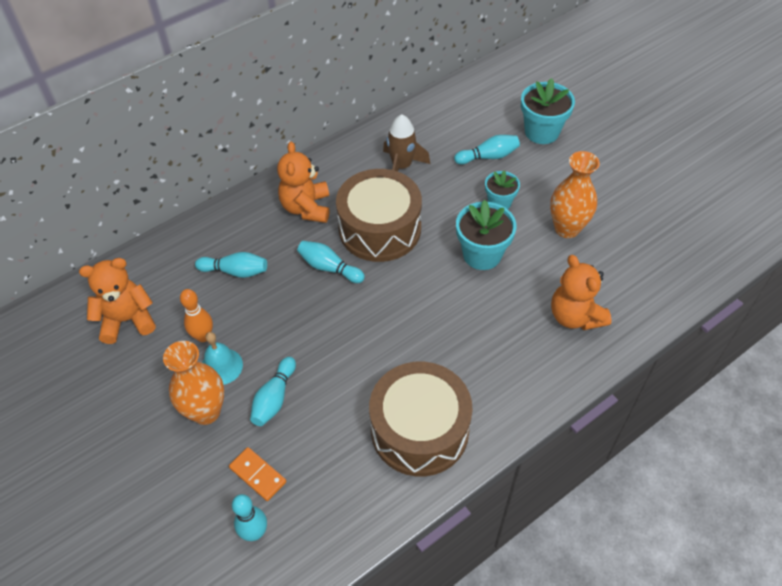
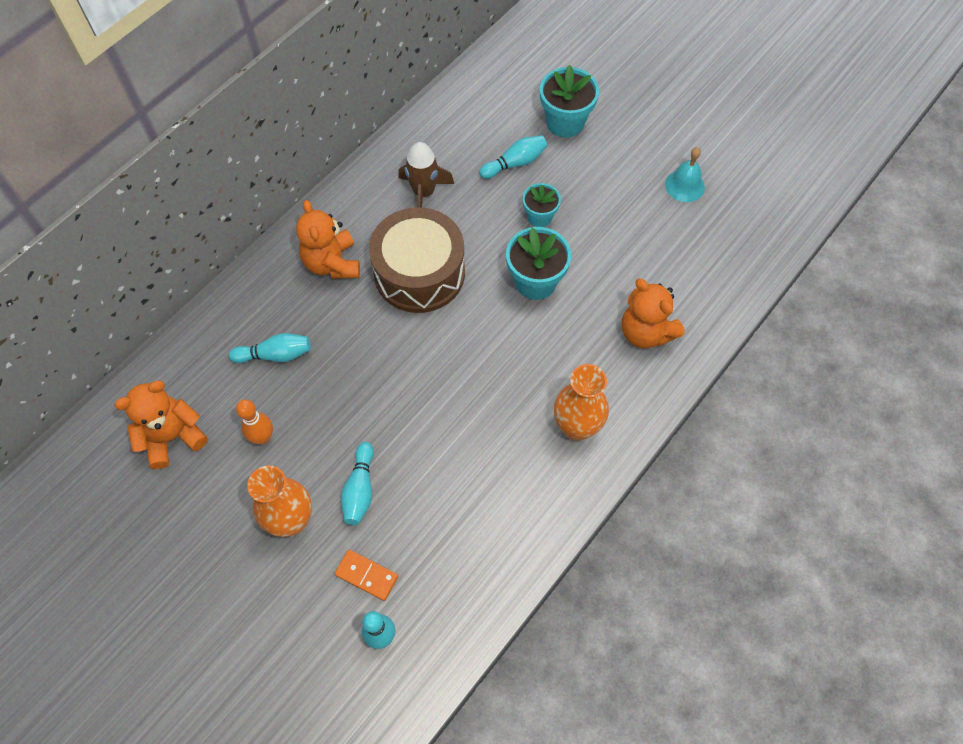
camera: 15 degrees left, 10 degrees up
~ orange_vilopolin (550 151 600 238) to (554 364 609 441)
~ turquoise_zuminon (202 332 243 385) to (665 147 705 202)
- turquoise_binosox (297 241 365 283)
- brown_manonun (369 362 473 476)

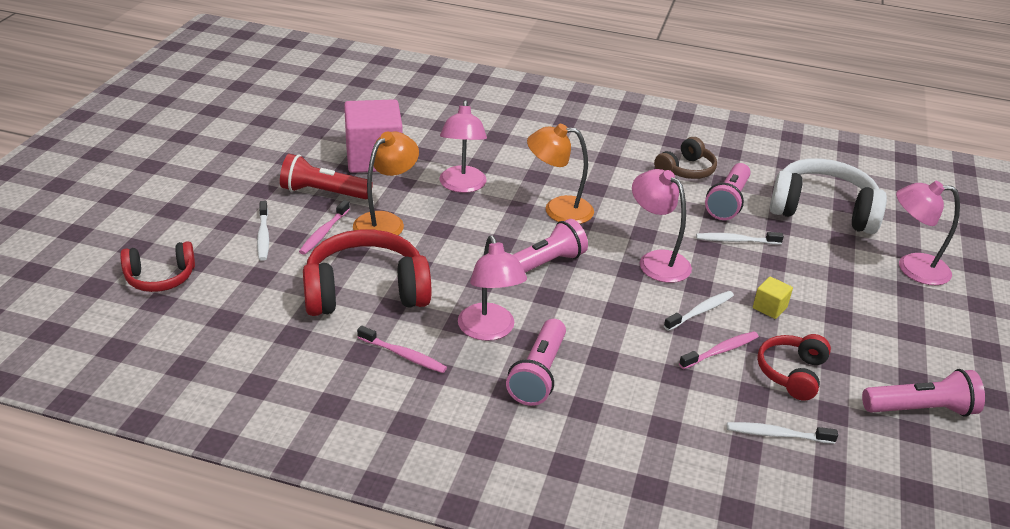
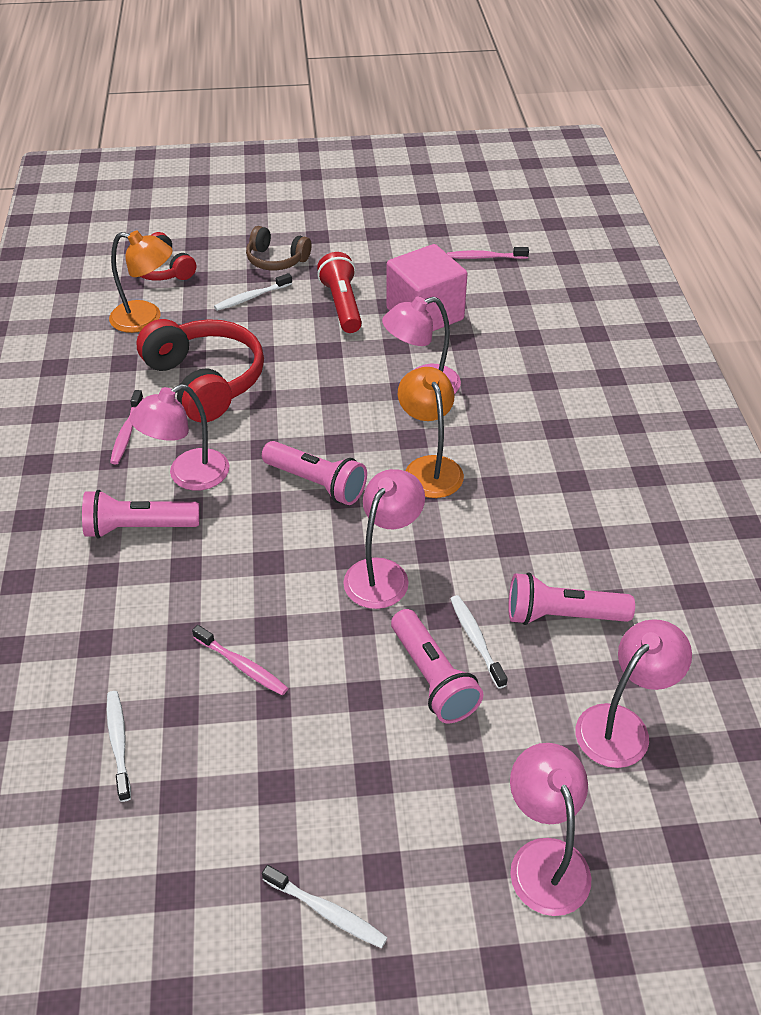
camera: 70 degrees right, 10 degrees up
~ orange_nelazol (353 131 419 235) to (109 231 173 333)
~ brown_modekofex (654 137 717 179) to (246 226 312 270)
~ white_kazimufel (664 291 734 331) to (262 865 388 948)
~ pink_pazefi (862 369 985 417) to (391 609 484 723)
~ pink_kazimufel (299 200 350 255) to (447 247 529 259)
~ white_modekofex (770 158 887 234) to pink_nelazol (575 619 692 768)
- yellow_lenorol (753 277 793 319)
- red_modekofex (757 334 831 401)

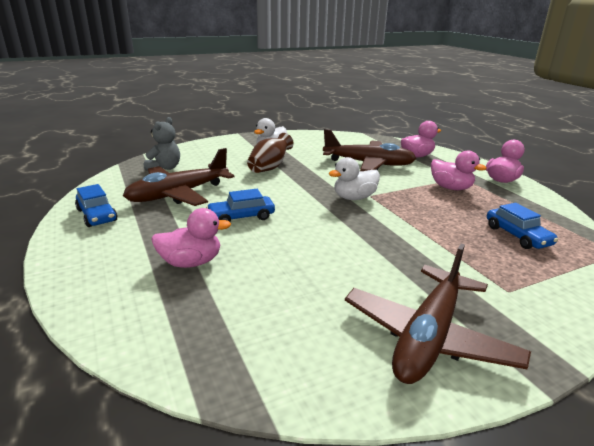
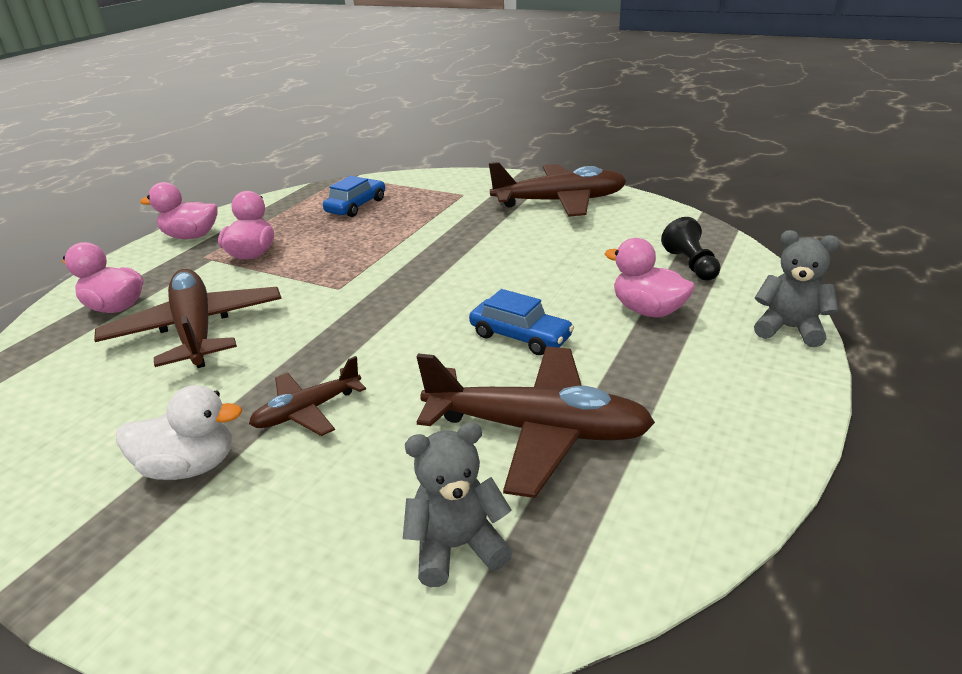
camera: 125 degrees left, 5 degrees up
~ brown_vilopolin (247 133 294 173) to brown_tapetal (249 356 366 436)
+ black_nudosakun (661 217 721 280)
+ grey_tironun (754 230 839 347)
- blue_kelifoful (75 184 118 227)
- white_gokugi (329 157 380 200)

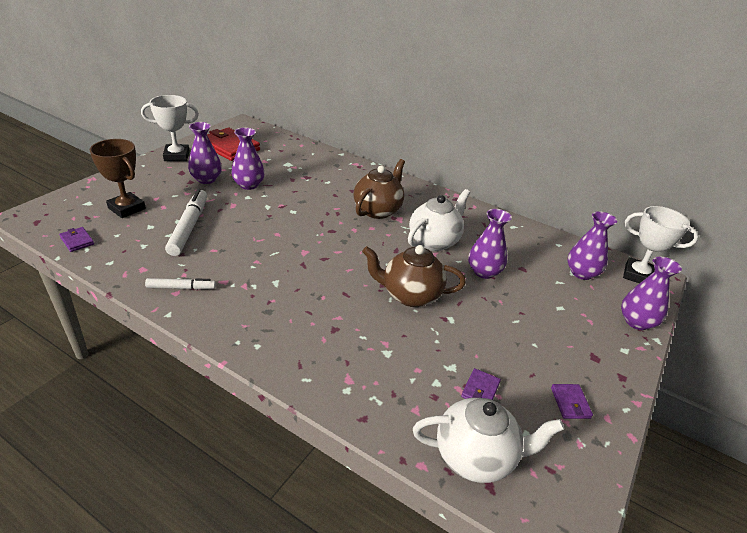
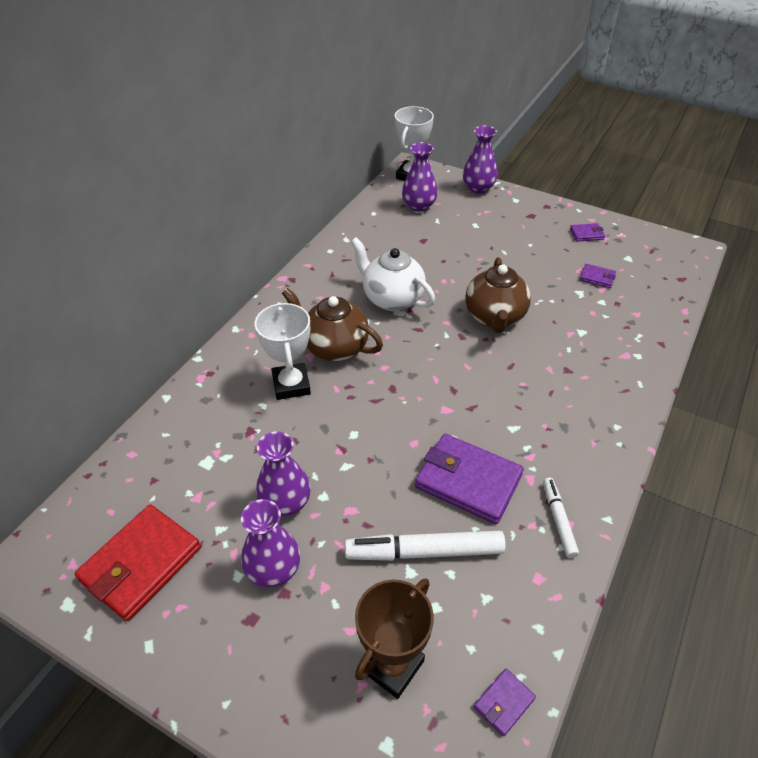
camera: 90 degrees left, 10 degrees up
~ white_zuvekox (141 95 199 161) to (255 302 311 400)
+ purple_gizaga (415 434 524 524)
- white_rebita (413 398 564 483)
- purple_vilopolin (468 209 512 279)

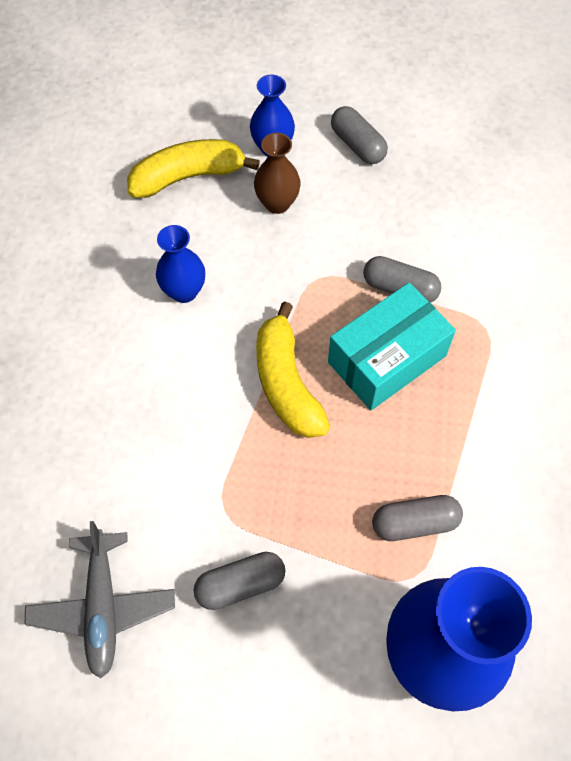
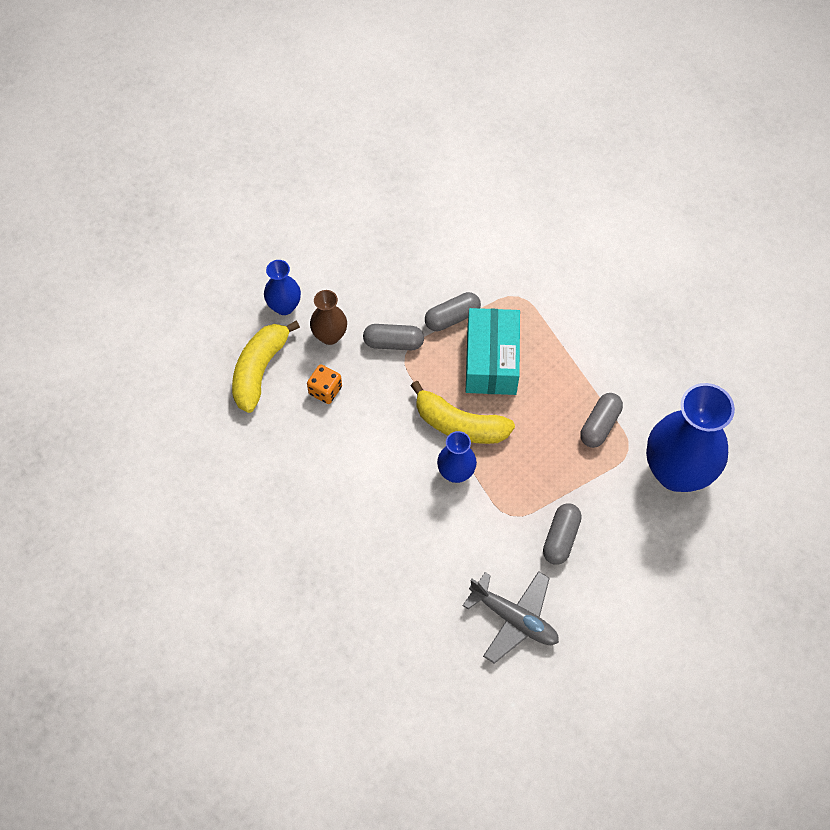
camera: 50 degrees left, 0 degrees up
+ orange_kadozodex (307 364 342 404)
~ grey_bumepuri (331 106 388 164) to (363 324 424 350)
~ blue_vilopolin (156 225 205 303) to (437 431 477 483)

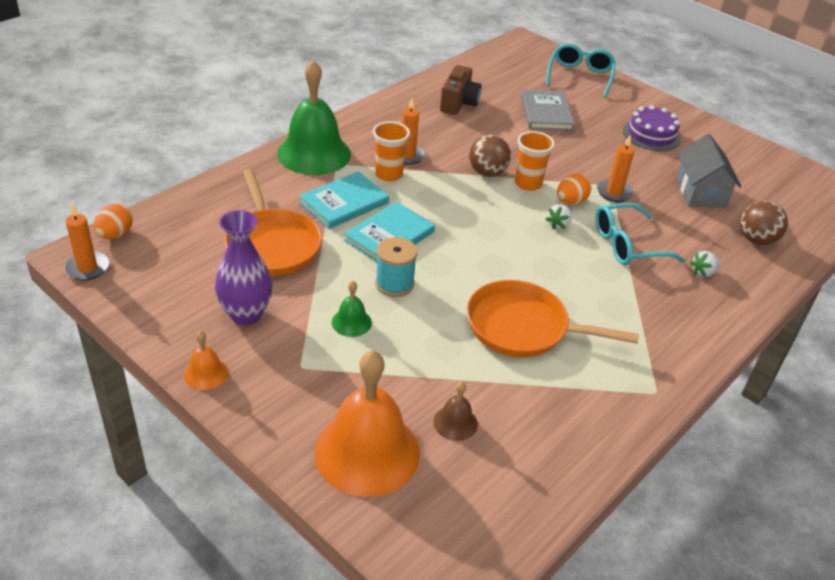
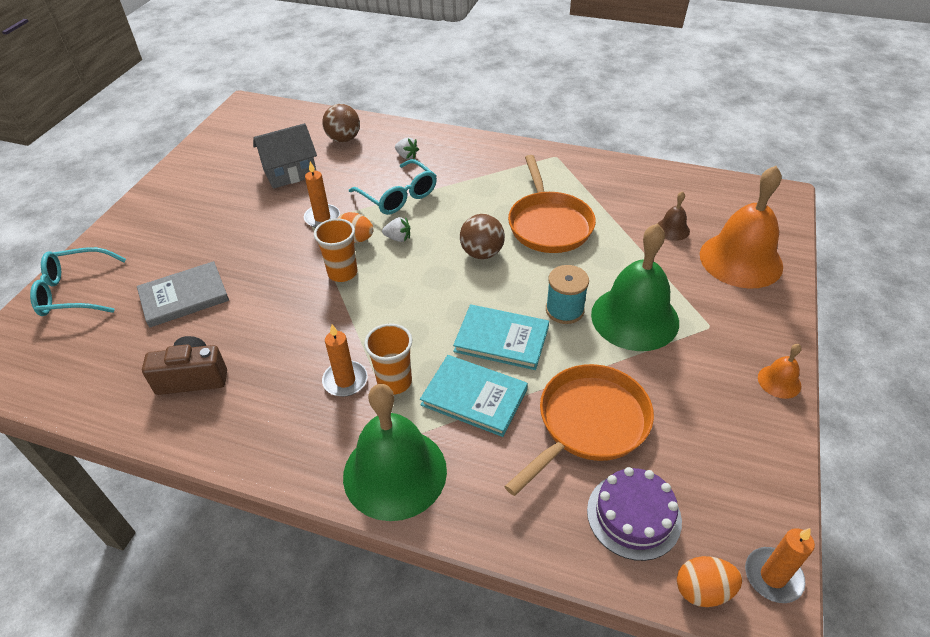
camera: 110 degrees left, 5 degrees up
~ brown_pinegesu (469 135 511 177) to (460 214 505 259)
~ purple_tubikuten (623 105 681 151) to (587 467 682 561)
~ green_zuminon (332 281 372 337) = (591 223 679 351) x2.27
- purple_vilopolin (215 210 273 325)

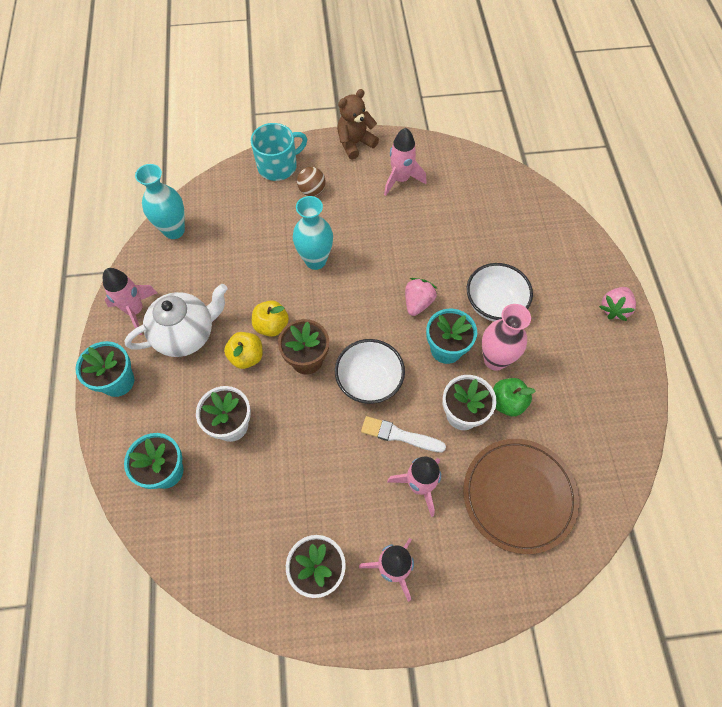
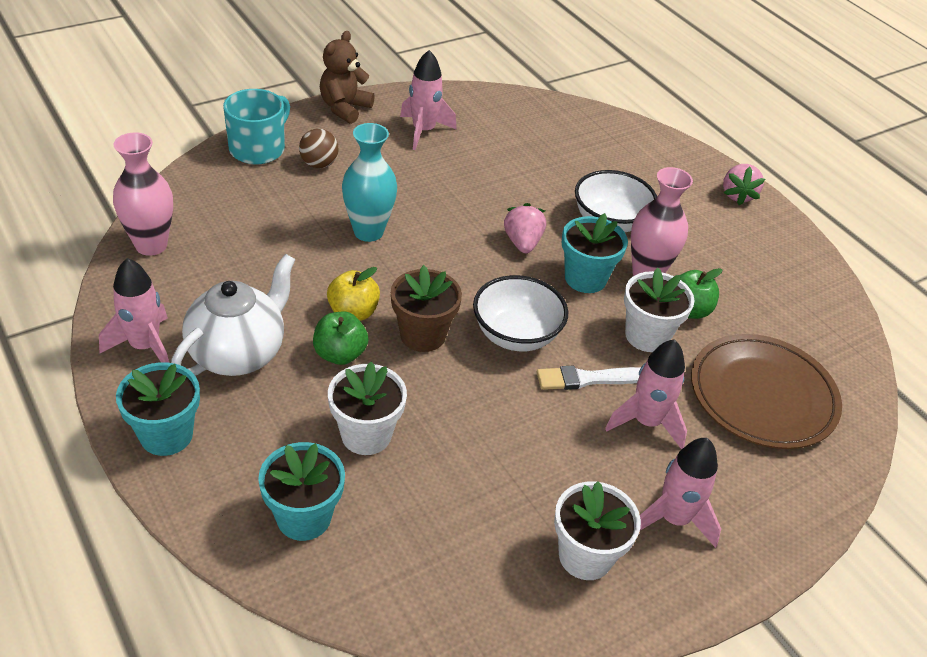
camera: 30 degrees left, 20 degrees down
~ turquoise_vilopolin (135 164 185 239) to pink_vilopolin (113 132 173 256)
~ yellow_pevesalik (224 332 263 369) to green_pevesalik (313 312 368 365)

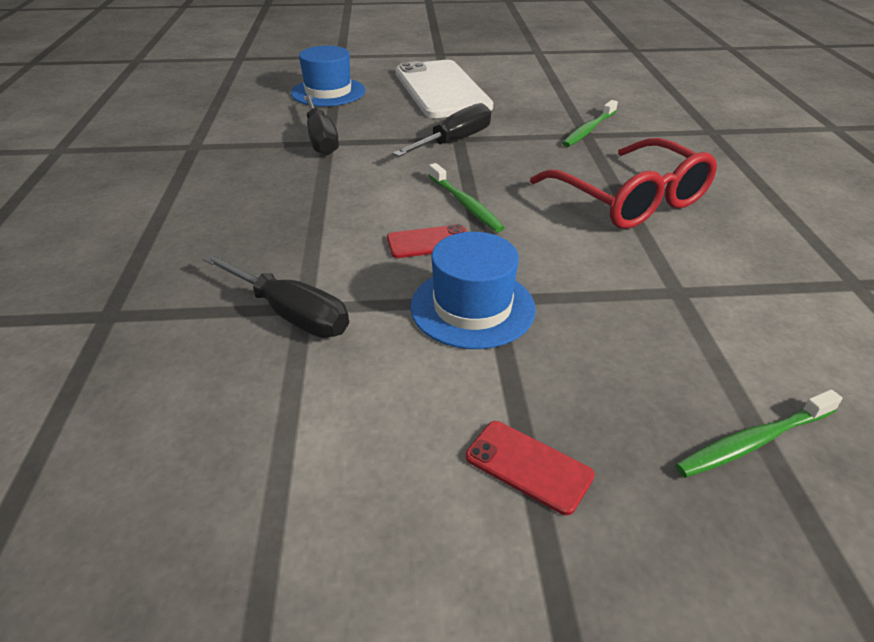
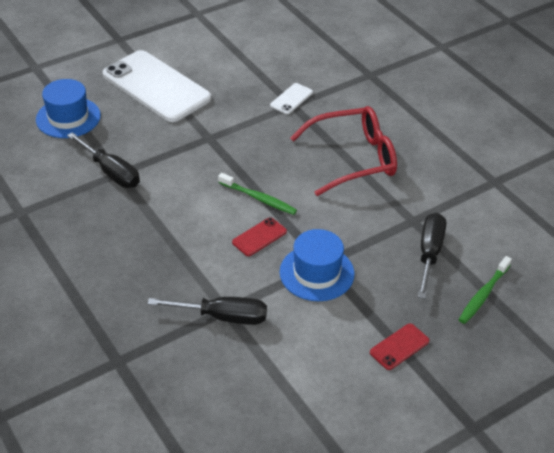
camera: 30 degrees left, 5 degrees up
~ green_kazimufel (562 100 618 147) to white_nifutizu (270 83 313 114)
~ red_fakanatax (530 138 717 229) = (290 106 397 196) 45 degrees counterclockwise
~ red_nifutizu (466 421 595 515) = (370 323 429 370) 45 degrees counterclockwise
~ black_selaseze (393 103 491 157) to (418 213 446 299)

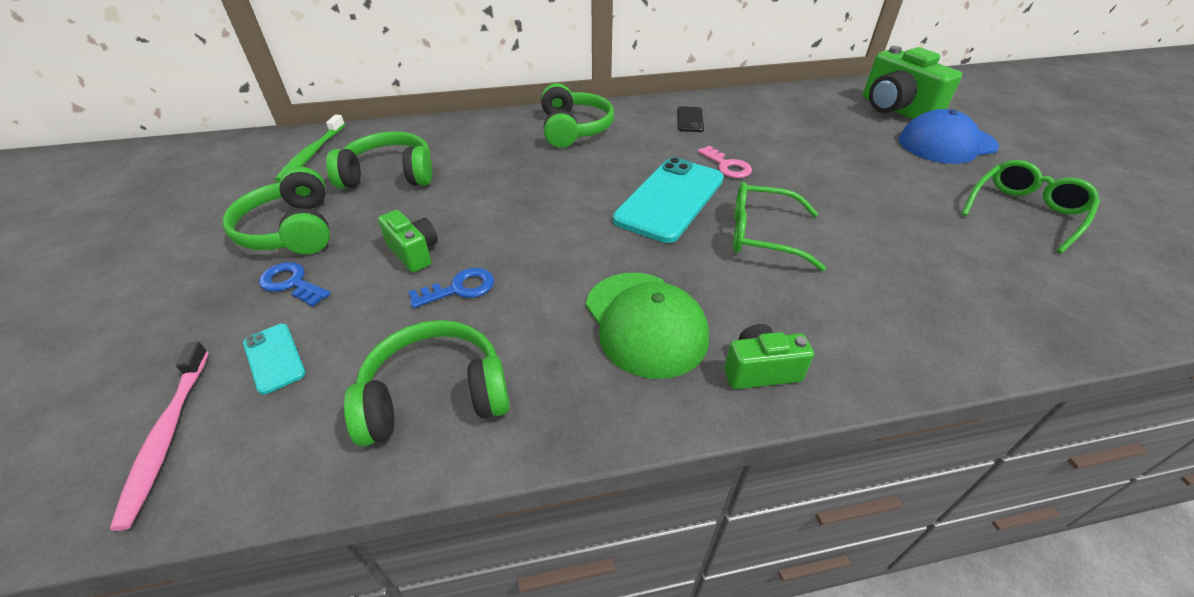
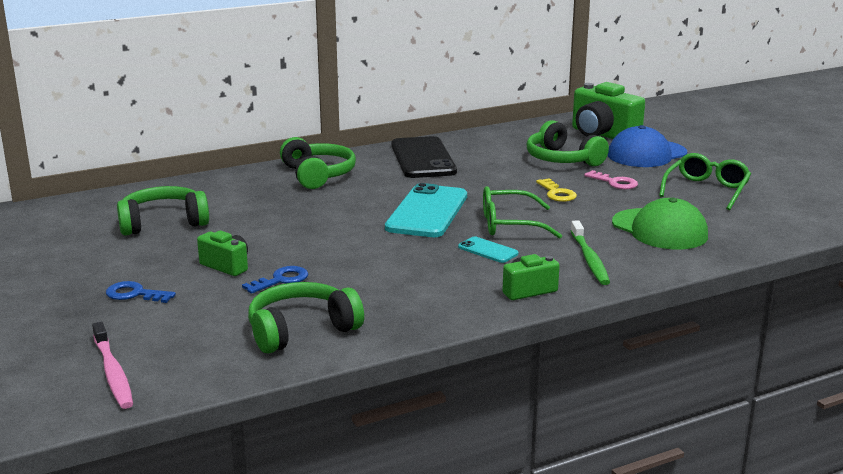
camera: 15 degrees left, 20 degrees down
~ black_nifutizu (677 106 704 132) = (392 136 457 178) x2.16
~ turquoise_nifutizu (243 324 306 395) to (458 236 518 263)
~ green_modekofex (223 167 330 255) to (526 120 609 166)
+ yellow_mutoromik (536 178 577 202)
~ green_kazimufel (275 115 345 182) to (571 220 610 285)
~ pink_mutoromik (698 146 752 178) to (584 170 638 189)
~ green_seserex (586 273 709 379) to (612 198 708 250)

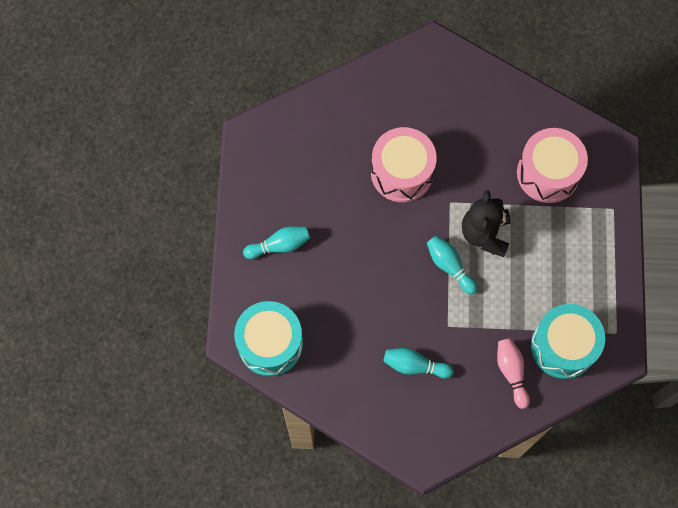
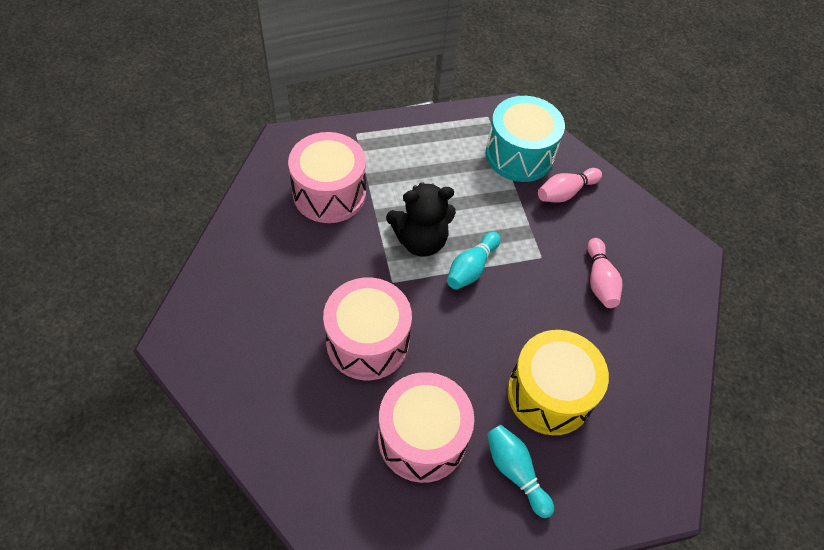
camera: 110 degrees left, 15 degrees down
+ pink_manonun (378 372 474 483)
+ yellow_manonun (507 330 609 435)
~ turquoise_binosox (384 348 454 379) to pink_binosox (587 238 623 308)
- turquoise_manonun (234 301 303 376)

